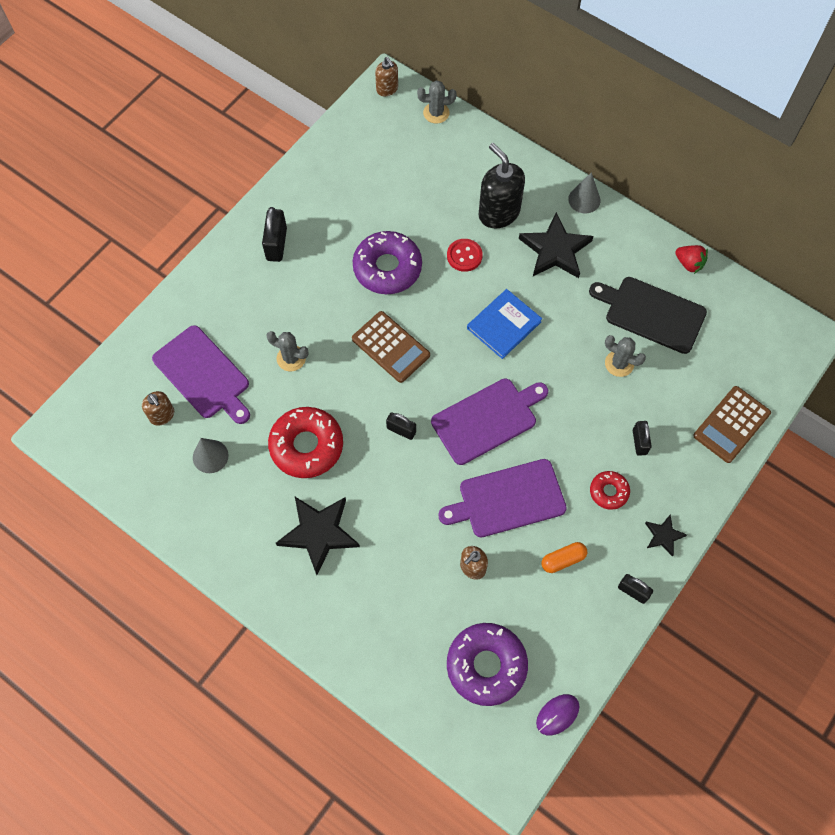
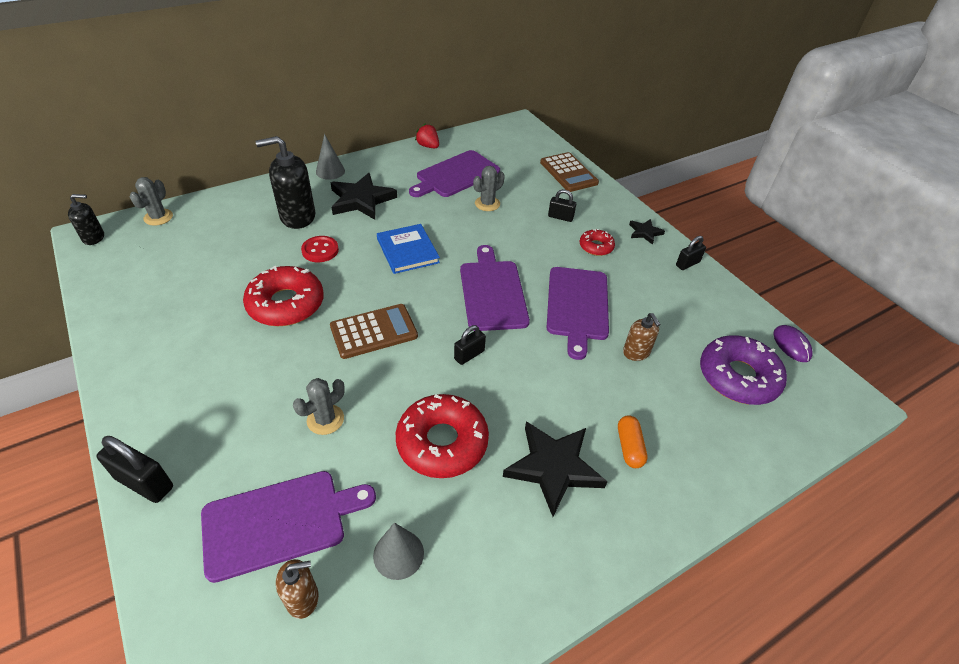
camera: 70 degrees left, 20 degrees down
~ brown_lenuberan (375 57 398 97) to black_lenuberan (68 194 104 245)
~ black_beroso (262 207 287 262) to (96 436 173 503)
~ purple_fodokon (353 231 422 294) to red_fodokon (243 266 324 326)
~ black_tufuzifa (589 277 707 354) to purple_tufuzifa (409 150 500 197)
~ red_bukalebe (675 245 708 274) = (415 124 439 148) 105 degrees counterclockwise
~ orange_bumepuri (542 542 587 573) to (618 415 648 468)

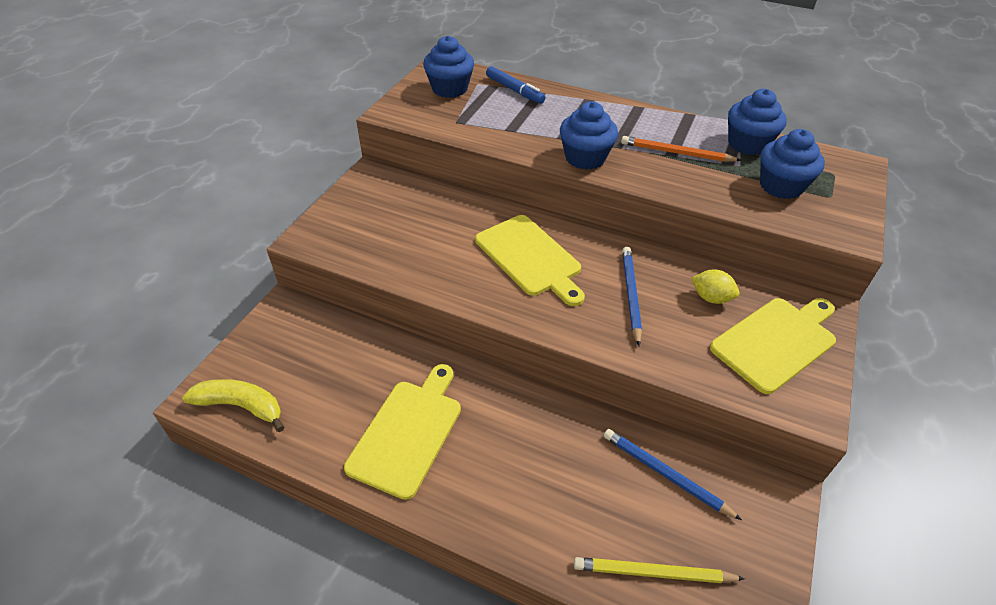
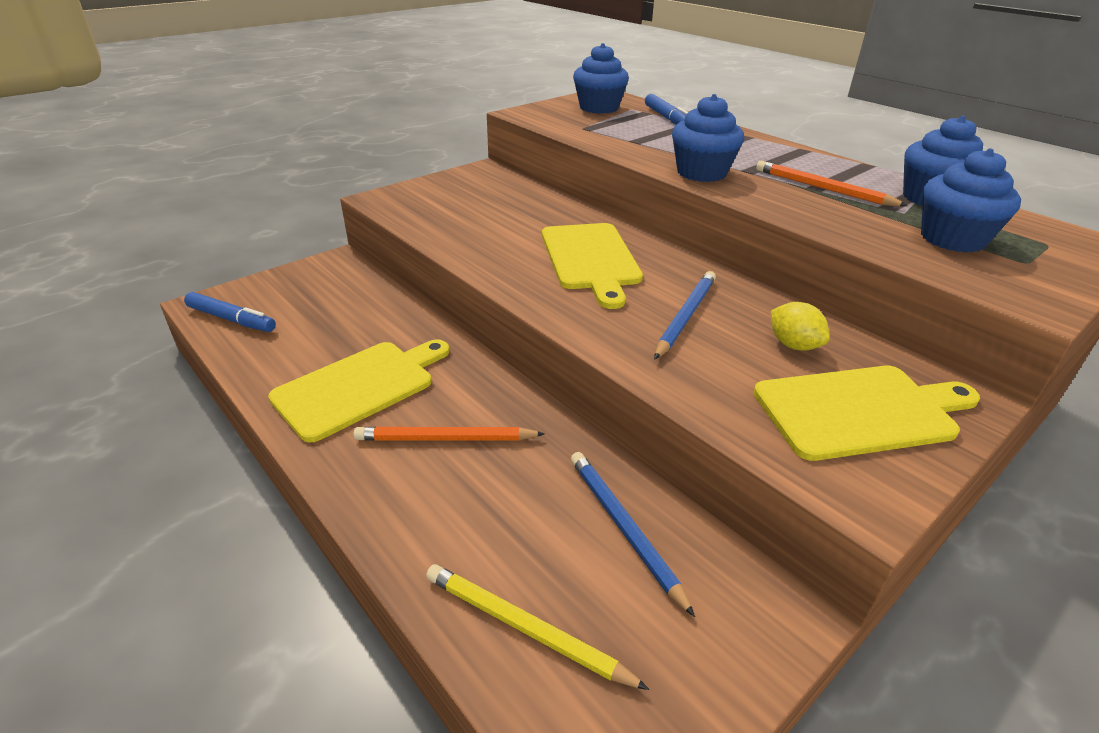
camera: 25 degrees right, 10 degrees down
~ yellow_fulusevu (182 379 285 432) to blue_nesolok (184 292 276 332)
+ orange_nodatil (353 427 545 441)

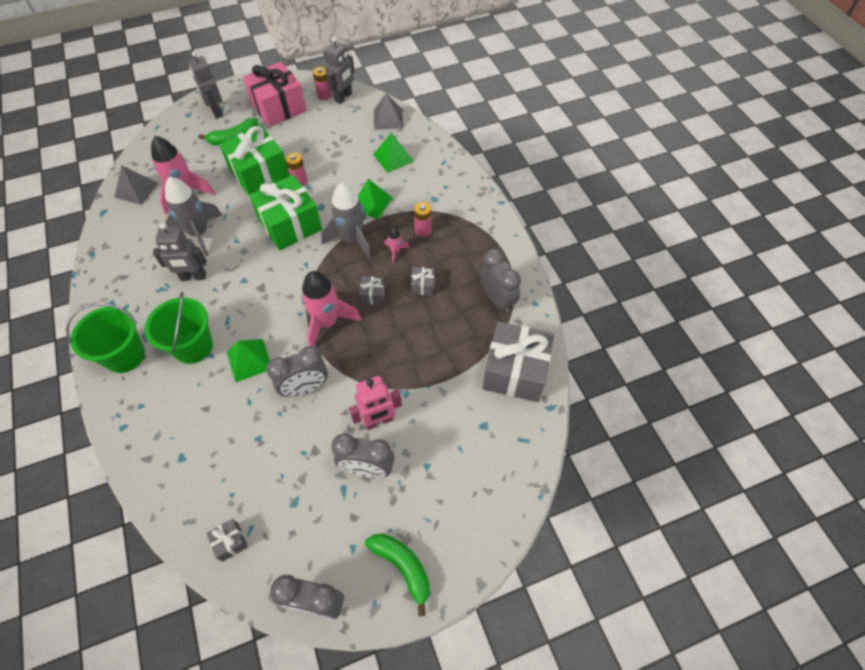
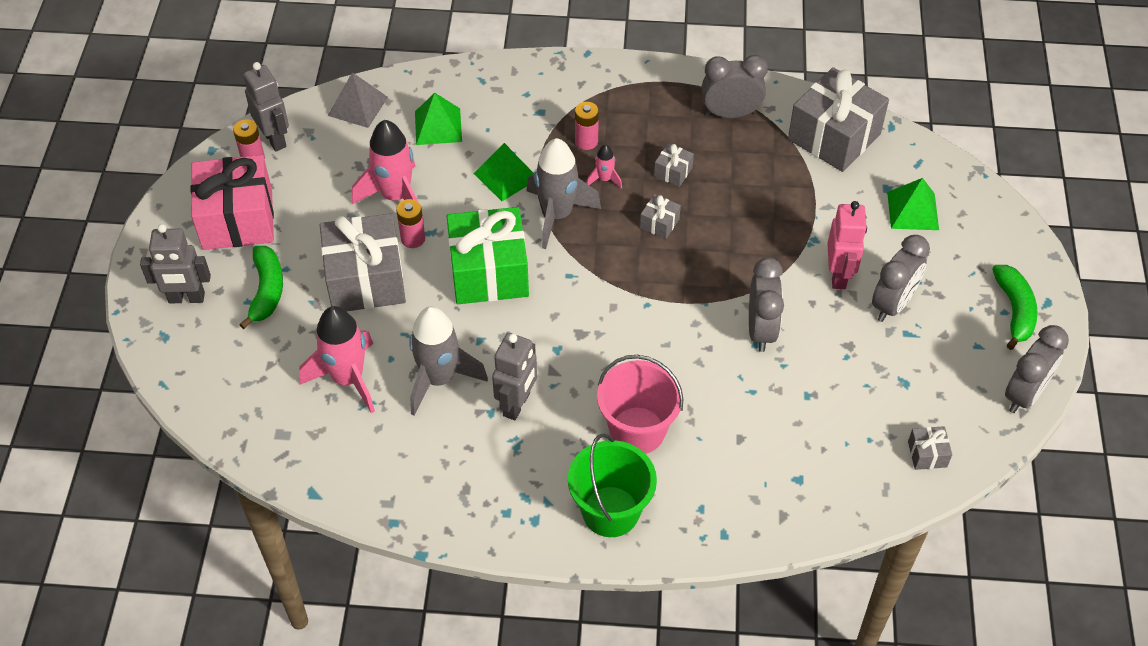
camera: 65 degrees left, 5 degrees down
~ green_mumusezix (219 125 290 195) to grey_mumusezix (320 213 406 311)
~ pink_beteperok (301 271 361 346) to (352 120 424 223)
~ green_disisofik (145 292 213 364) to pink_disisofik (597 355 683 454)
~ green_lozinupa (227 339 270 382) to (887 178 939 230)
~ green_fulusevu (365 534 430 616) = (992 265 1038 350) 105 degrees clockwise
- grey_lozinupa (114 165 158 205)

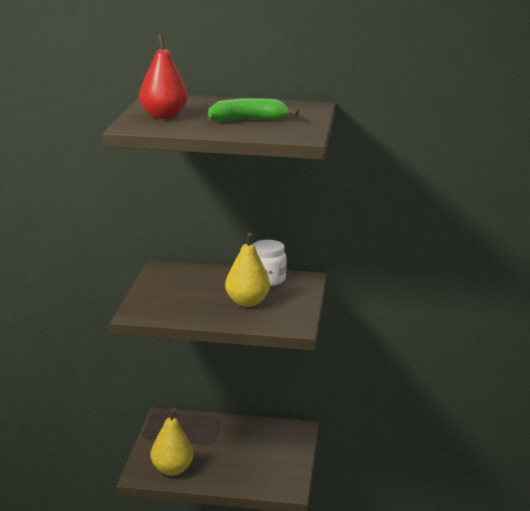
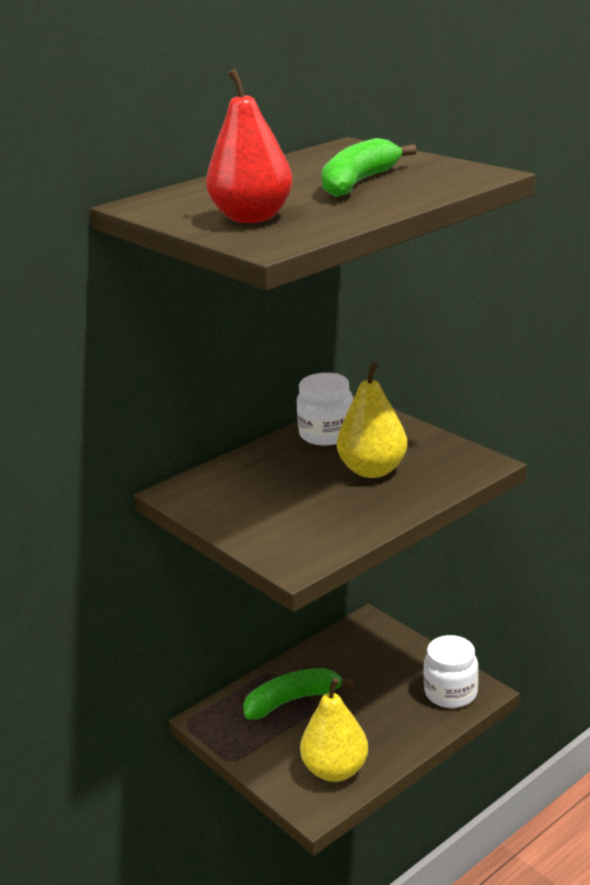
camera: 45 degrees left, 5 degrees up
+ green_fulusevu (243 668 355 720)
+ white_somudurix (424 635 479 708)

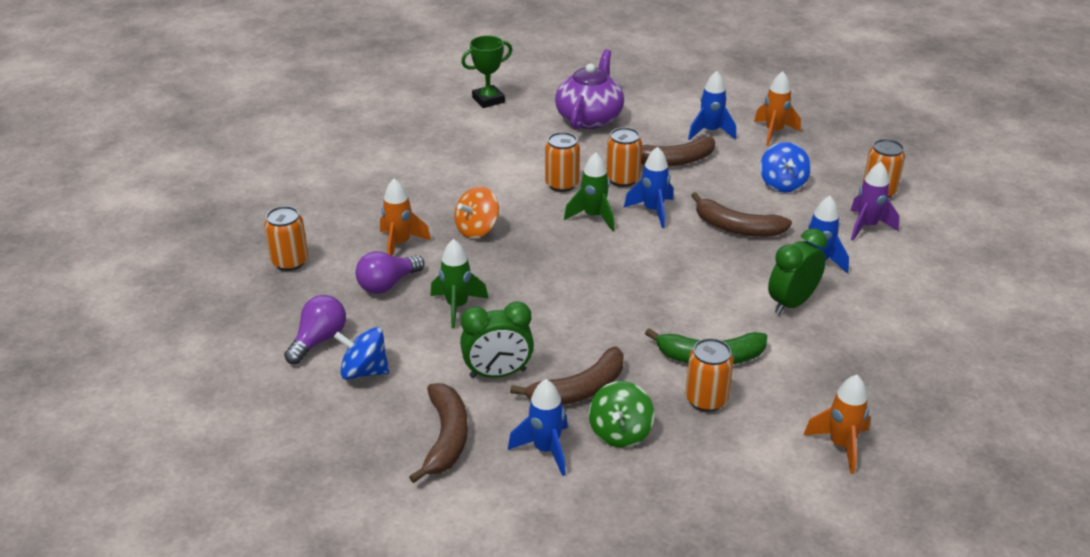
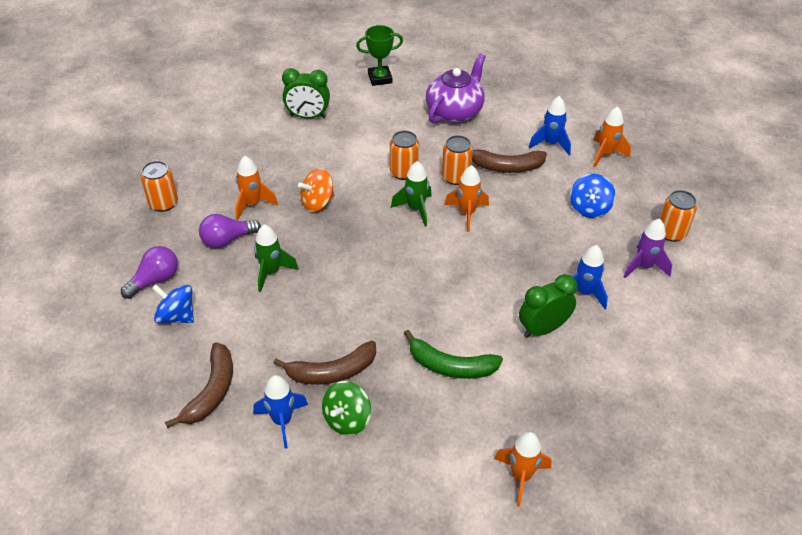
camera: 15 degrees right, 10 degrees up
~ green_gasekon (460 301 534 378) to (282 68 330 119)
~ blue_beteperok (624 147 673 228) to orange_beteperok (444 165 489 232)
- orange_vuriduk (685 338 734 412)
- brown_fulusevu (691 192 792 237)

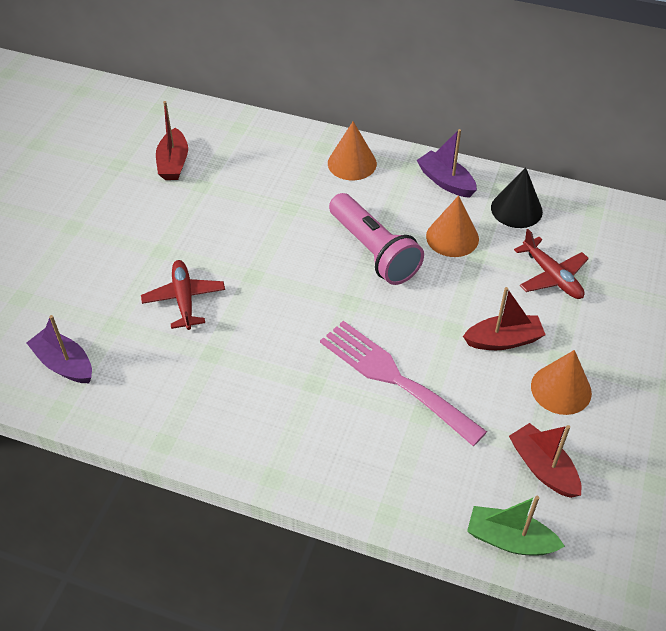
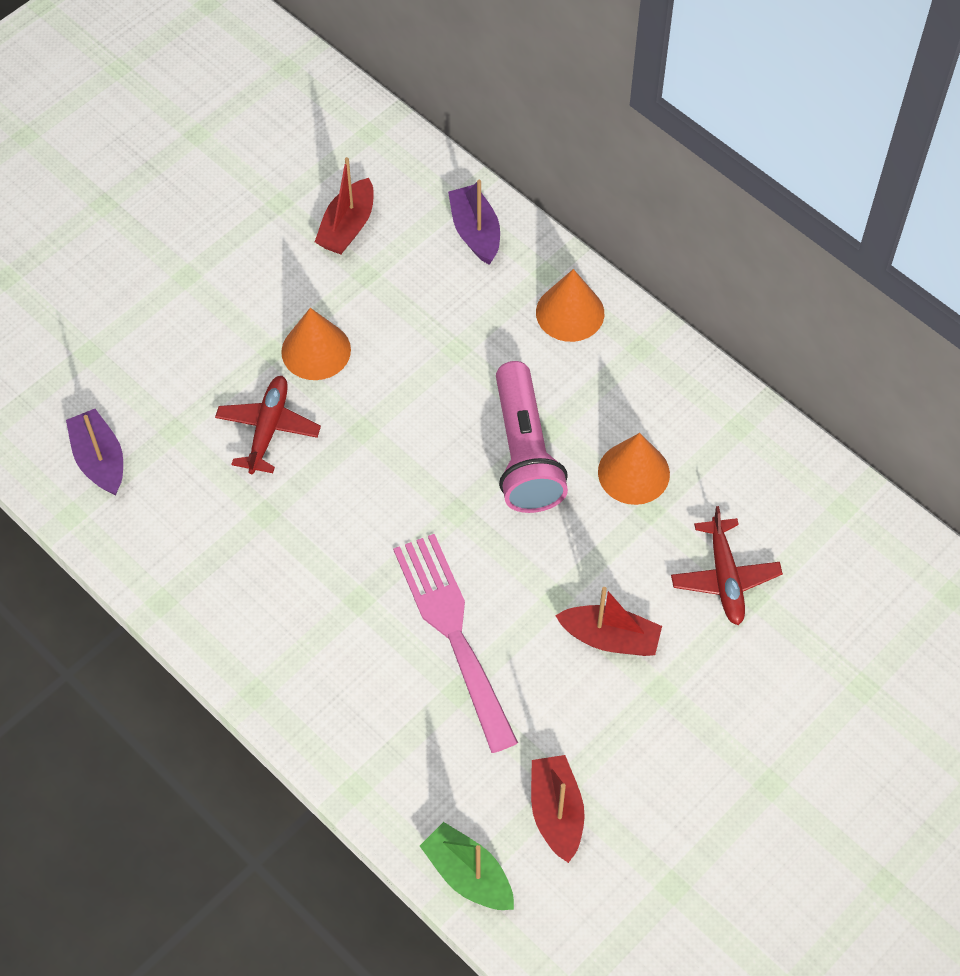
camera: 25 degrees right, 10 degrees up
~ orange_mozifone (531 350 592 415) to (281 308 351 380)
~ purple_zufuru (417 129 477 198) to (448 180 500 264)
- black_mozifone (491 167 543 228)

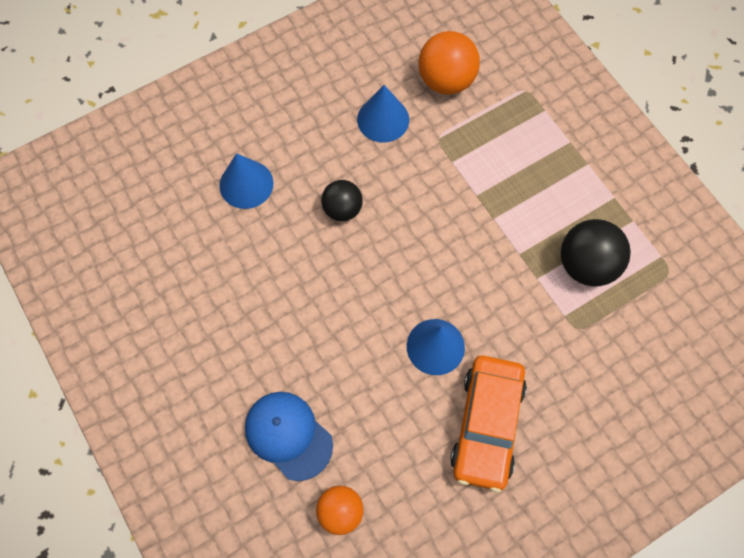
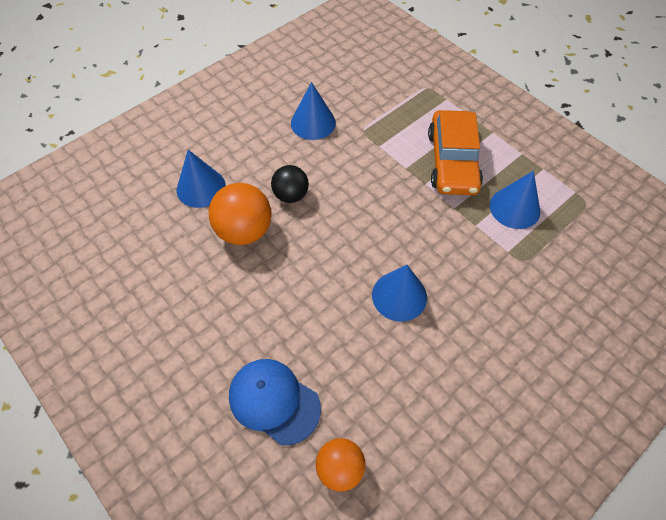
camera: 10 degrees left, 10 degrees down
~ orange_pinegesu (418 31 480 95) to (209 183 272 245)
~ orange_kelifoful (450 356 527 492) to (428 110 483 195)
~ black_pinegesu (561 219 631 287) to blue_mozifone (490 171 540 229)

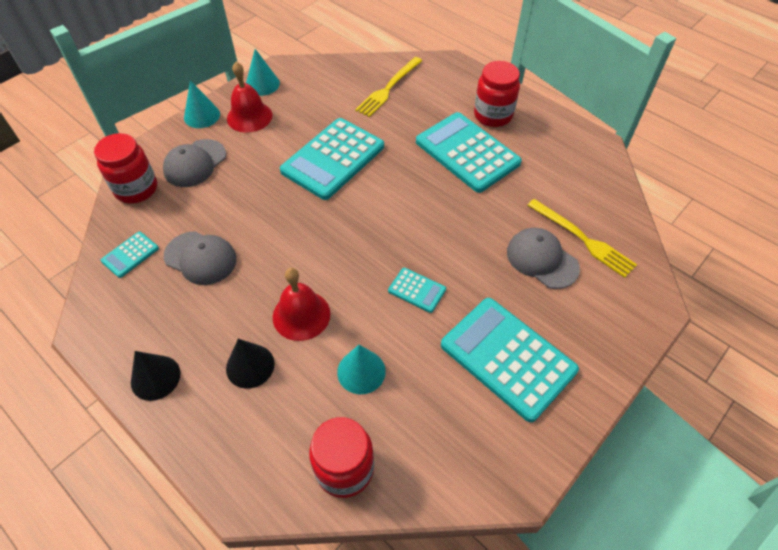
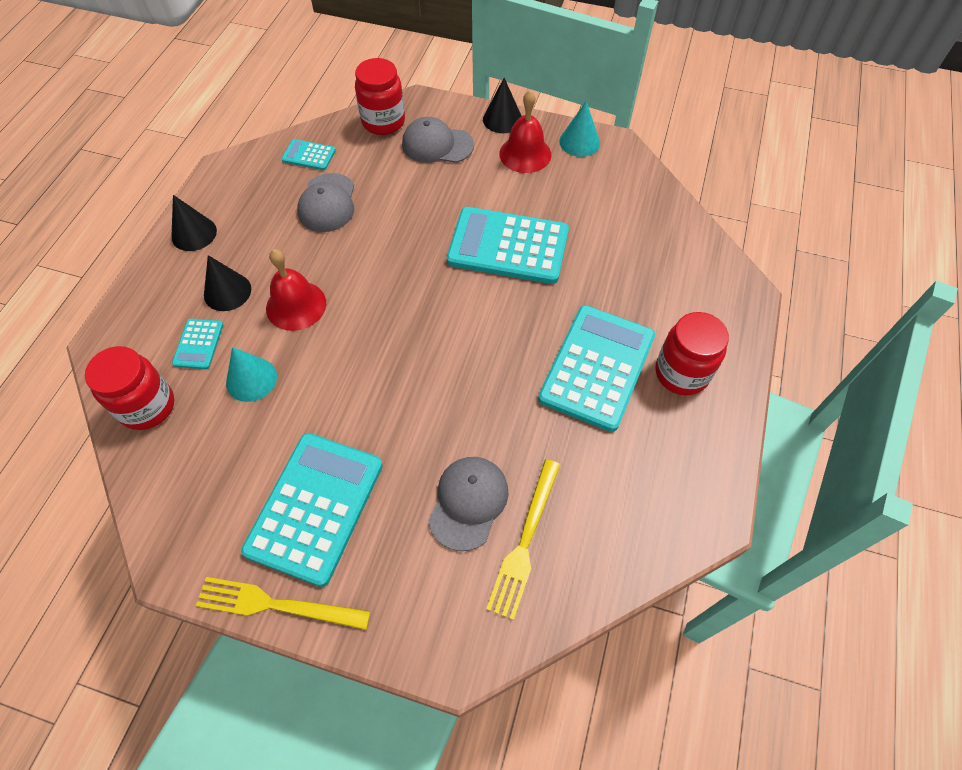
camera: 65 degrees right, 5 degrees up
~ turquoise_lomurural (388 268 446 313) to (172 319 223 369)
~ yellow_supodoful (355 57 422 117) to (196 577 371 630)
~ turquoise_mozifone (184 80 220 128) to black_mozifone (483 78 522 133)

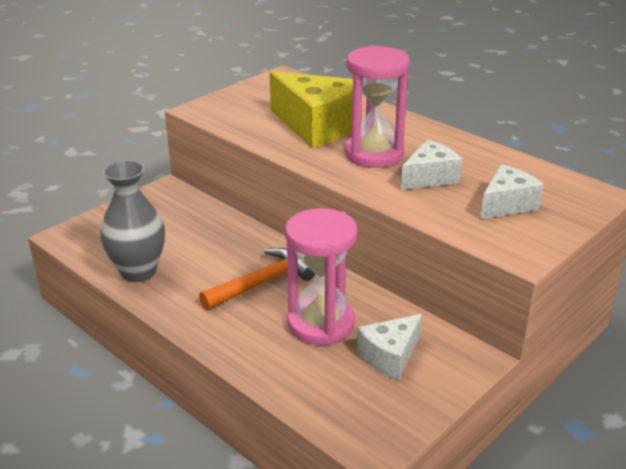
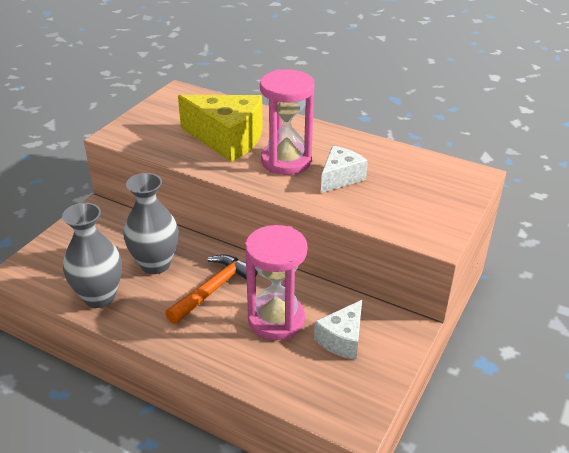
camera: 15 degrees left, 5 degrees up
+ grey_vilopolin (124 173 179 274)
- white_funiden (480 164 544 219)

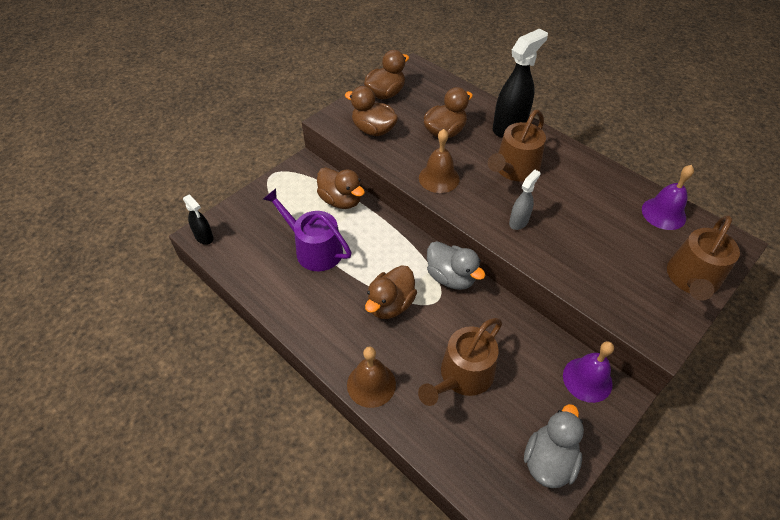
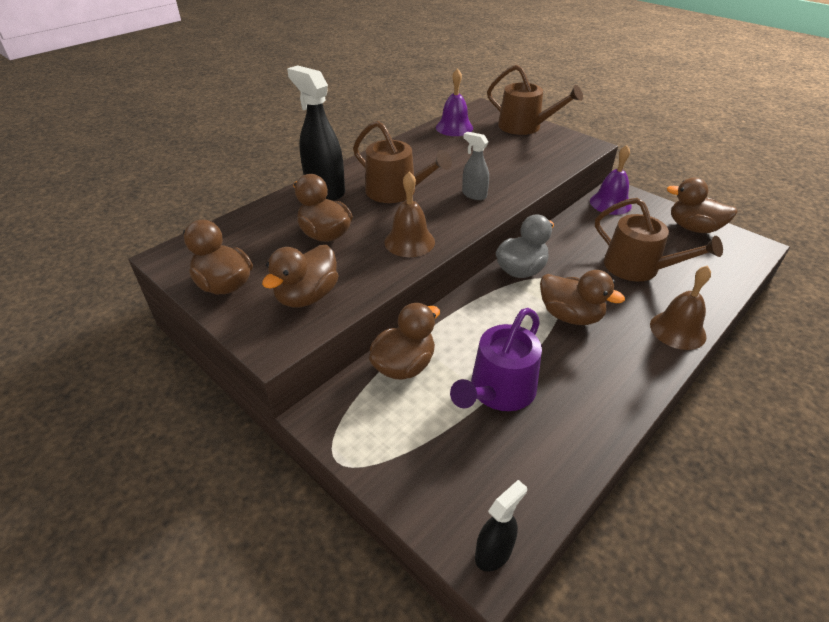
camera: 90 degrees left, 10 degrees down
~ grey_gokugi (524 404 584 488) to brown_gokugi (667 178 738 233)

